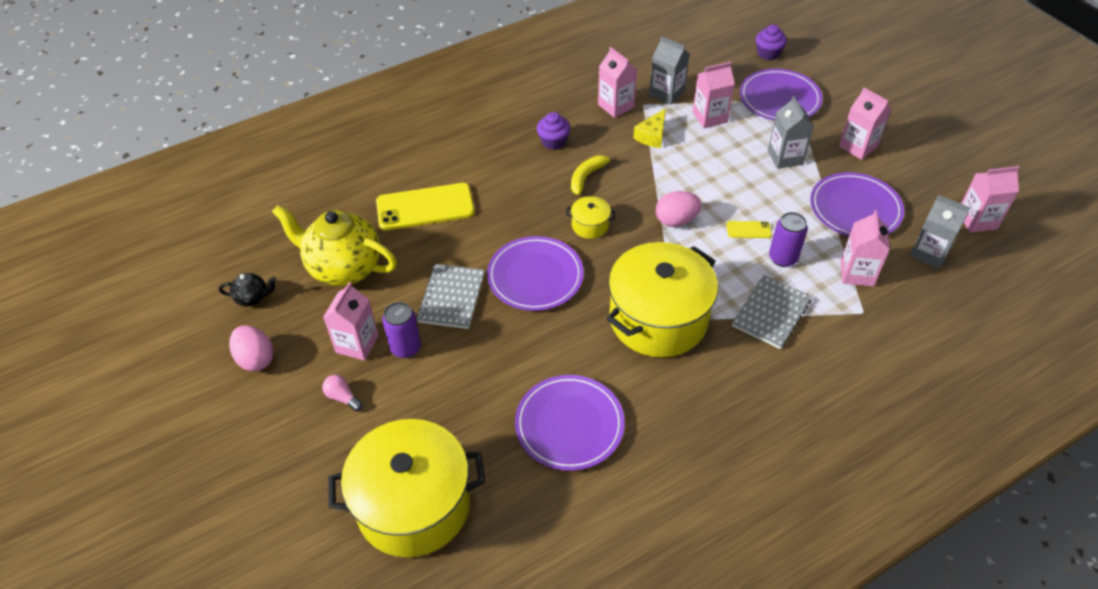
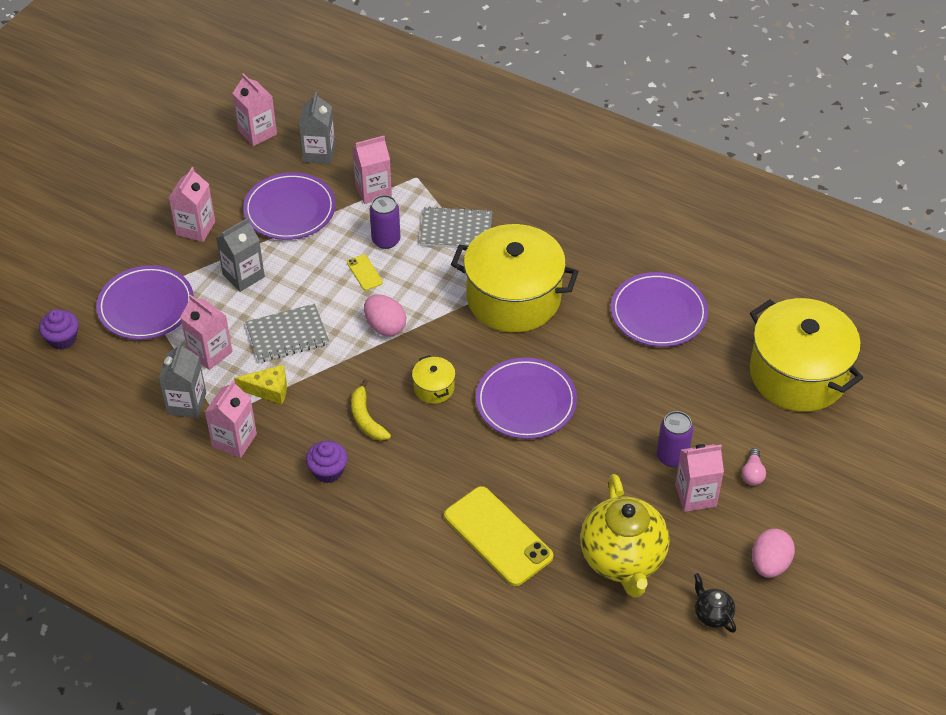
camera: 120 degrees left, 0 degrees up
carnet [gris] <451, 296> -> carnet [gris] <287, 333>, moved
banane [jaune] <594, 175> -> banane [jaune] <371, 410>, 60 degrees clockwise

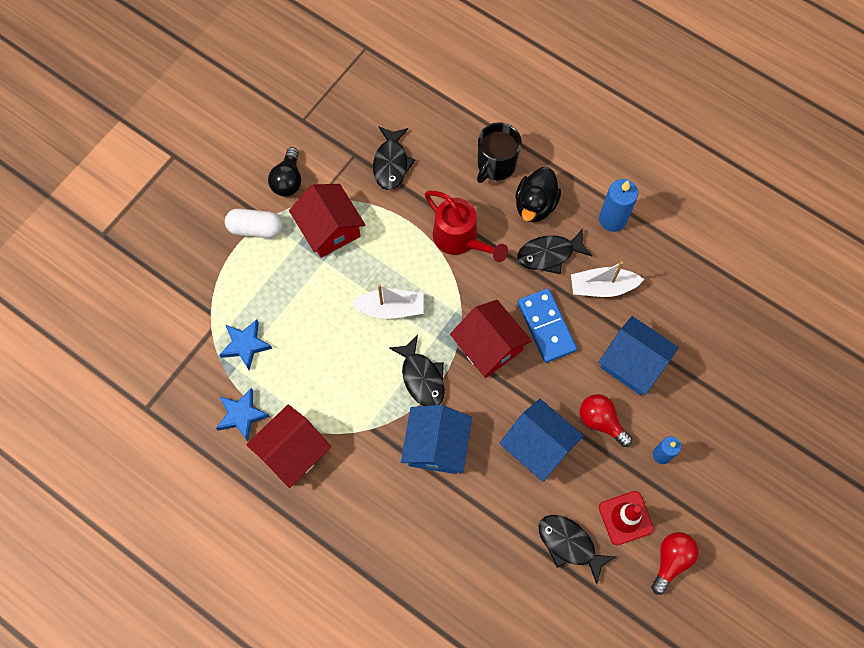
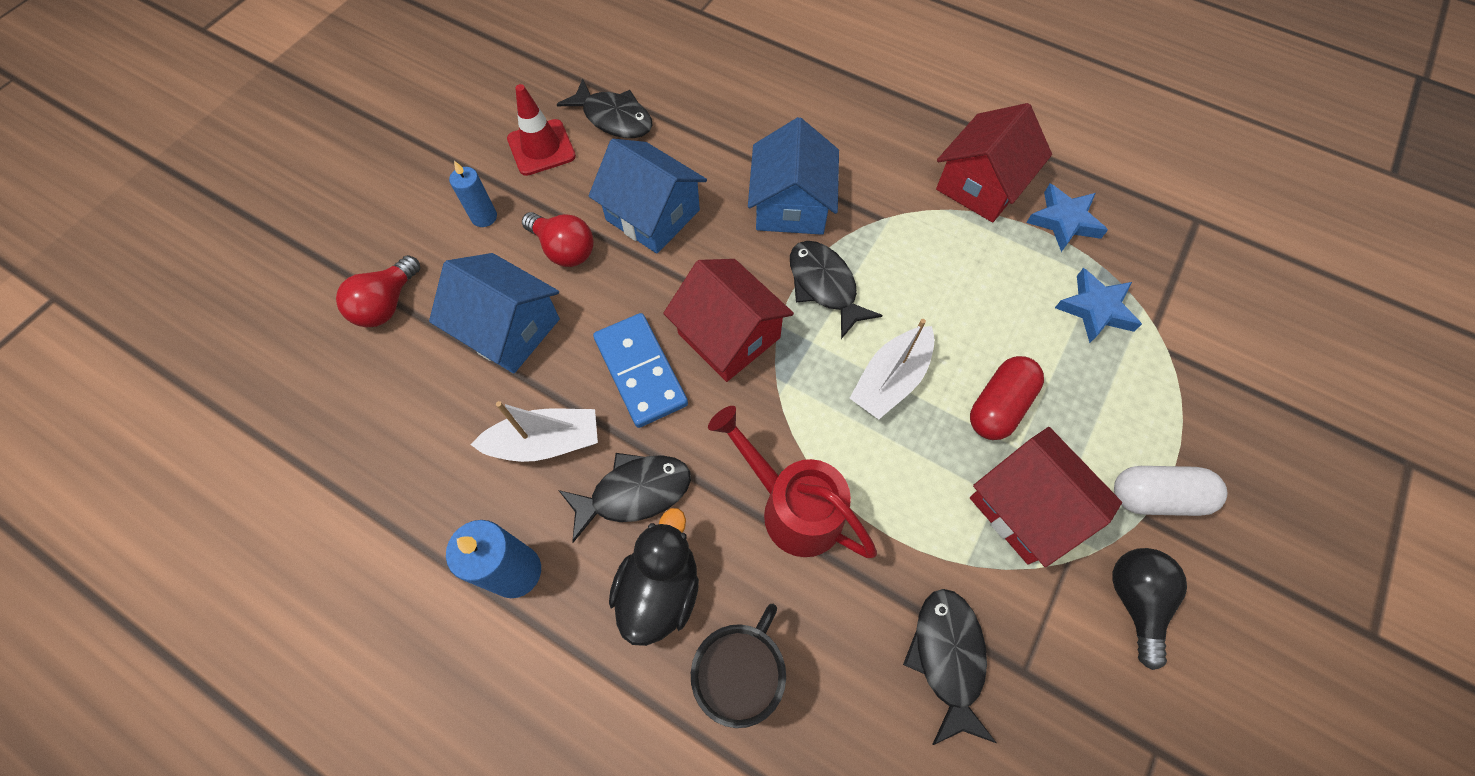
camera: 175 degrees right, 5 degrees down
none -> gélule [rouge] <1007, 398>
ampoule [rouge] <675, 563> -> ampoule [rouge] <378, 291>, moved
bateau [blanc] <387, 301> -> bateau [blanc] <892, 369>, 45 degrees counterclockwise

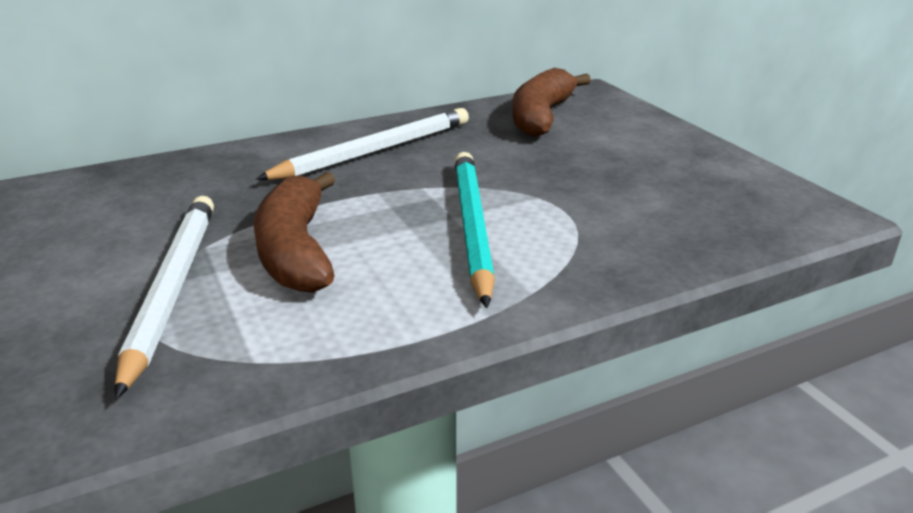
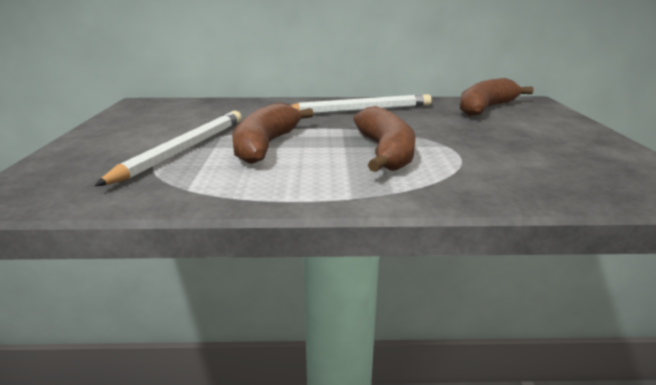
camera: 25 degrees right, 5 degrees down
crayon [turquoise] <475, 230> -> banane [marron] <384, 139>

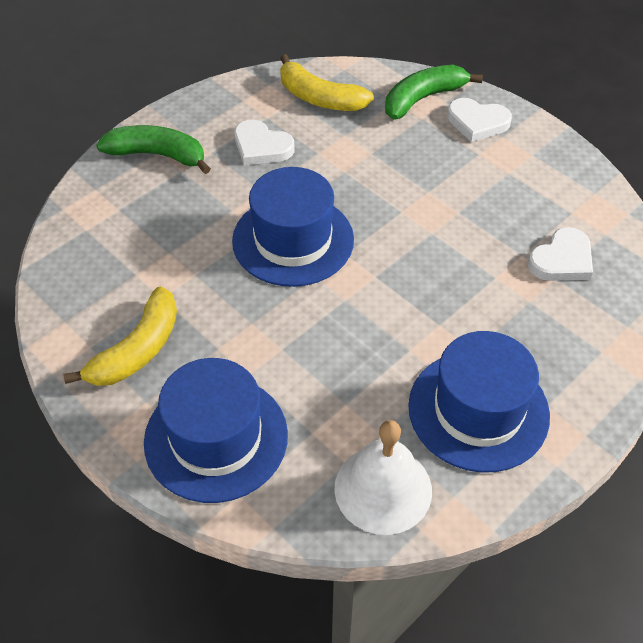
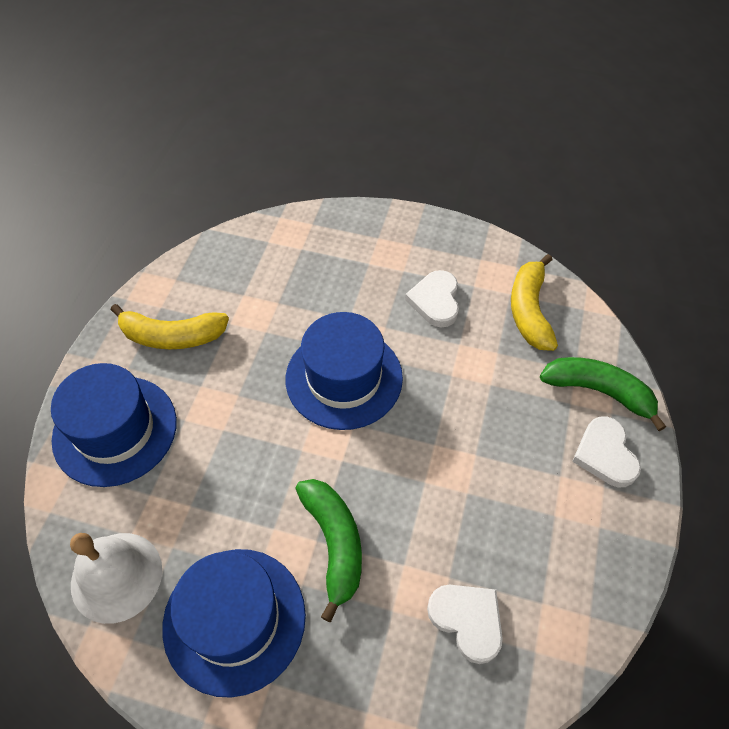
camera: 60 degrees right, 5 degrees up
banane [vert] <153, 149> -> banane [vert] <328, 550>, moved
cœur [blanc] <560, 254> -> cœur [blanc] <465, 624>, 150 degrees counterclockwise

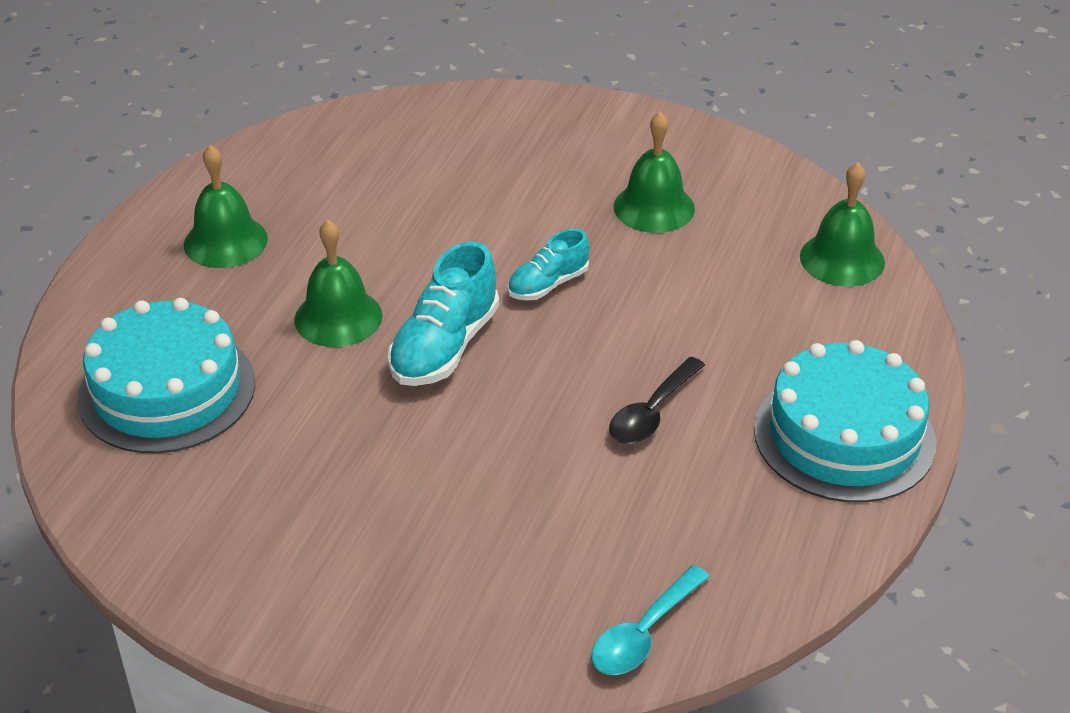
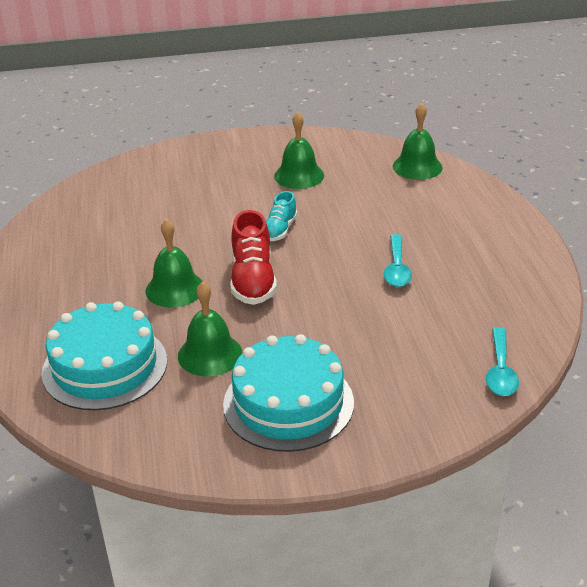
camera: 30 degrees left, 5 degrees down
cloche [vert] <226, 206> -> cloche [vert] <210, 329>, moved
gâteau [turquoise] <845, 421> -> gâteau [turquoise] <288, 393>, moved
chaussure [turquoise] <443, 313> -> chaussure [rouge] <253, 257>
cuillère [noir] <657, 400> -> cuillère [turquoise] <398, 260>

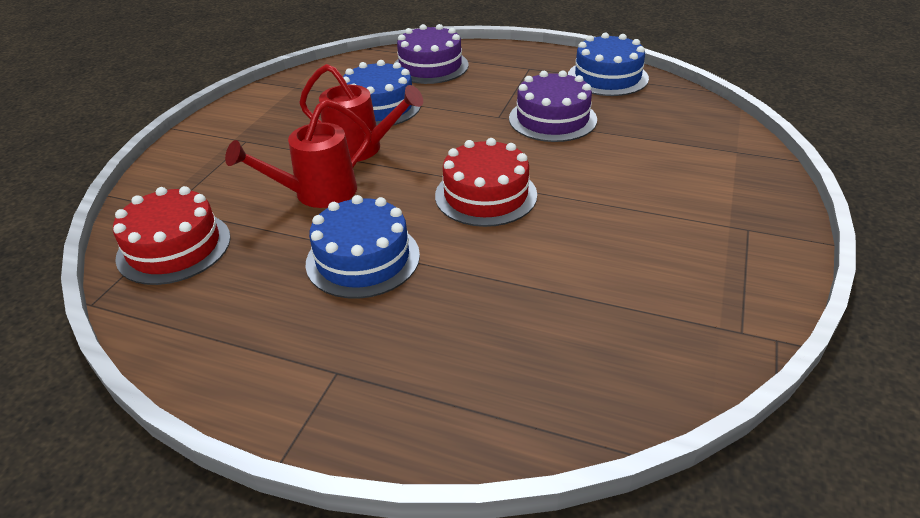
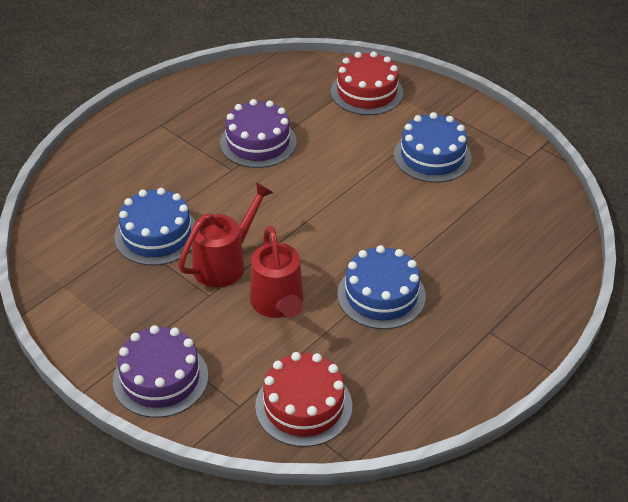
camera: 70 degrees left, 5 degrees up
gâteau [violet] <432, 54> -> gâteau [violet] <160, 371>, moved
gâteau [rouge] <486, 182> -> gâteau [rouge] <367, 83>, moved
gâteau [bleu] <608, 64> -> gâteau [bleu] <433, 147>, moved

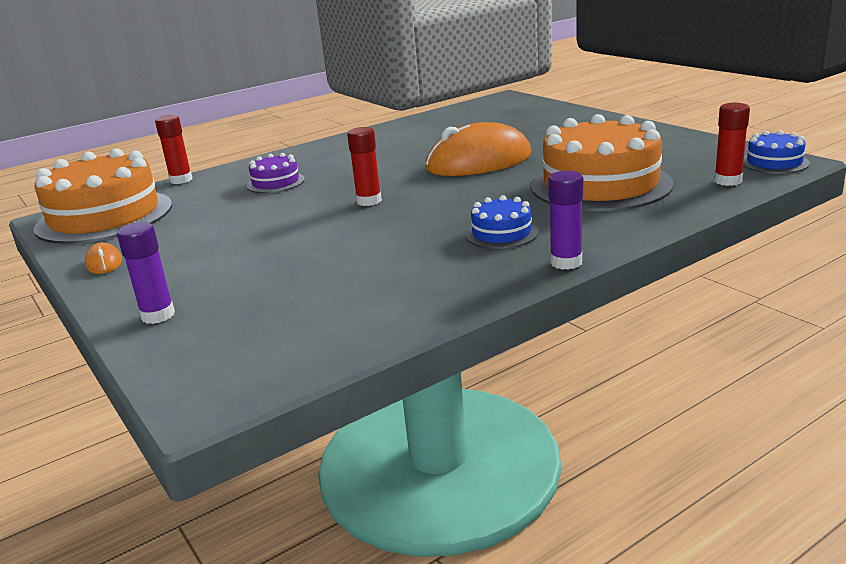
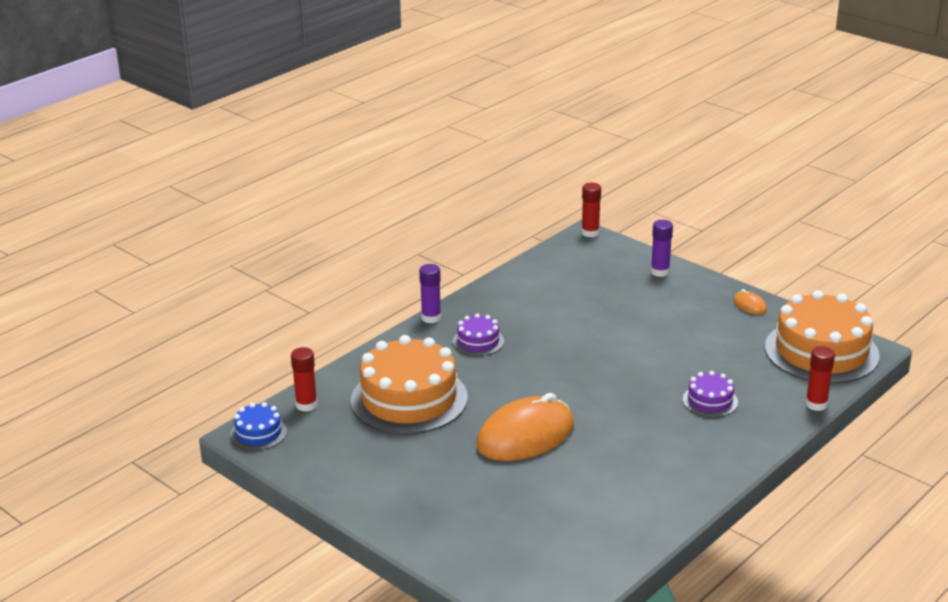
camera: 165 degrees right, 5 degrees up
bâton de colle [rouge] <364, 166> -> bâton de colle [rouge] <591, 210>, moved
gâteau [bleu] <502, 222> -> gâteau [violet] <478, 334>

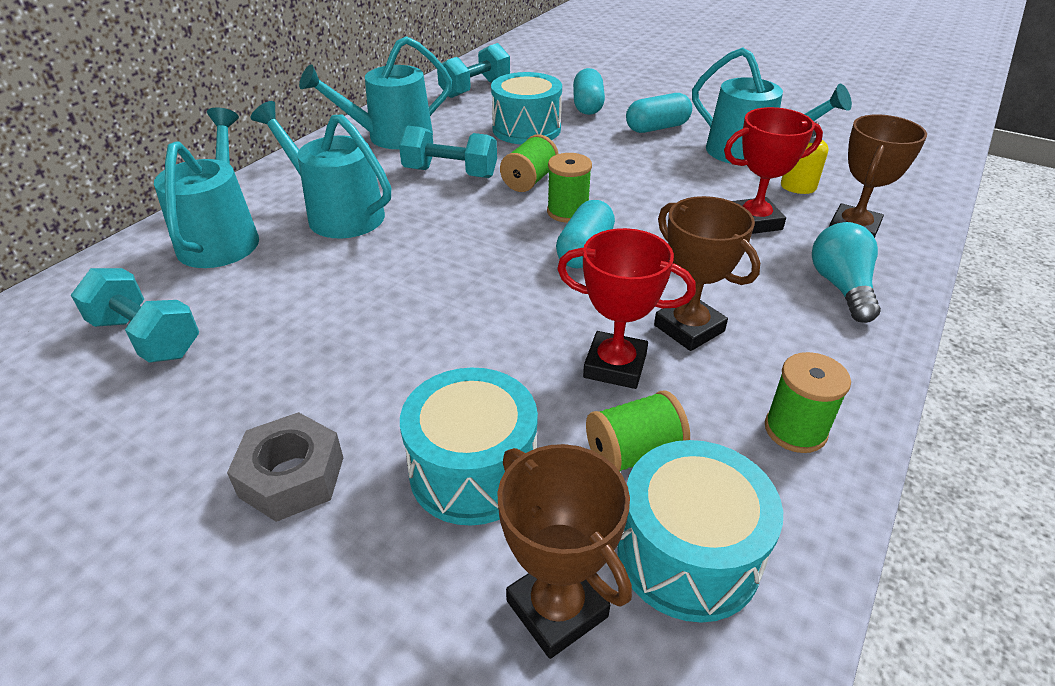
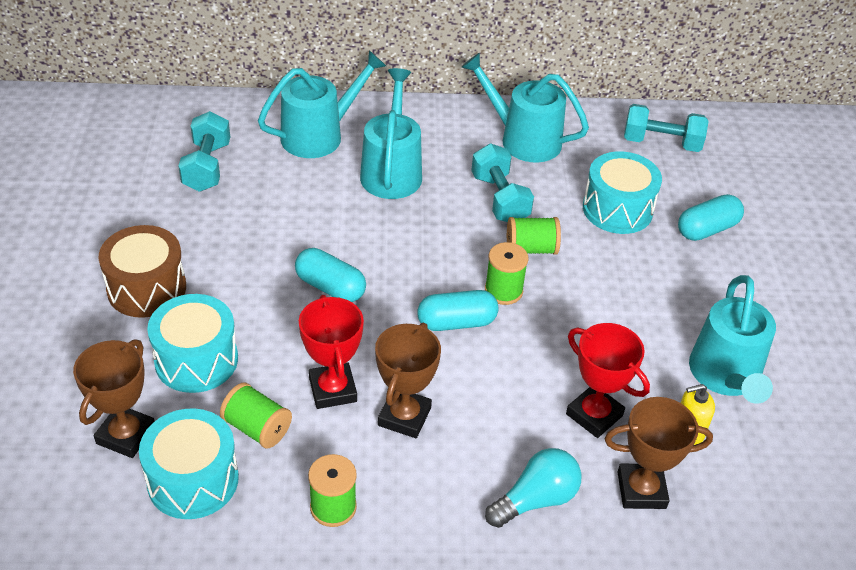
camera: 55 degrees right, 5 degrees up
gélule [turquoise] <659, 113> -> gélule [turquoise] <330, 275>, moved
écrou [gris] <285, 467> -> tambour [marron] <142, 271>

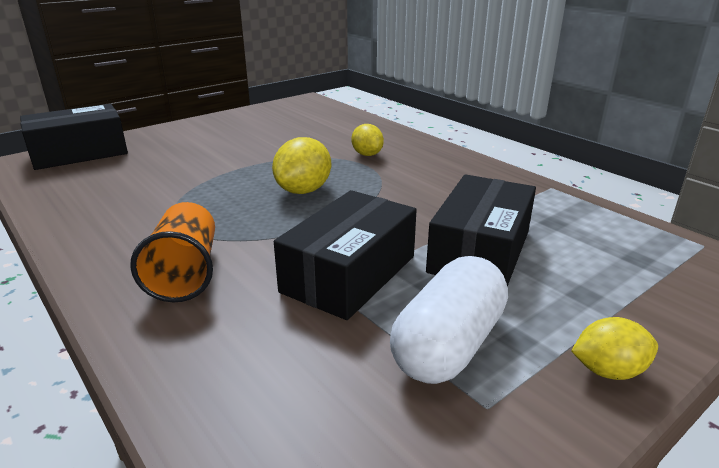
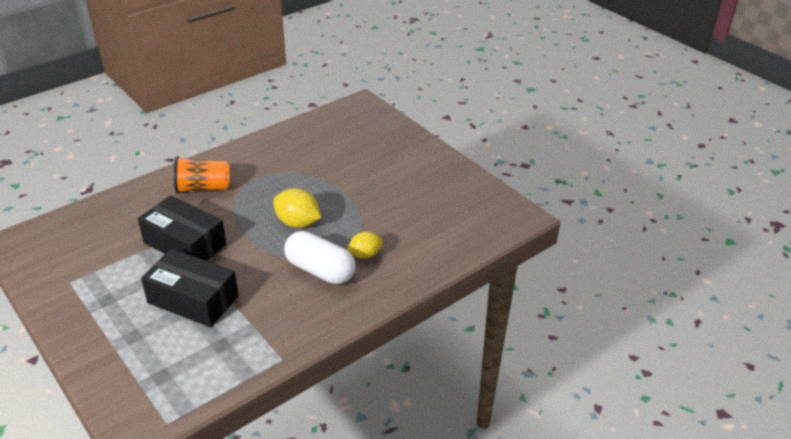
camera: 90 degrees right, 10 degrees up
boîte [noir] <74, 137> -> none
citron [jaune] <614, 348> -> none
gélule [blanc] <449, 320> -> gélule [blanc] <320, 257>, moved

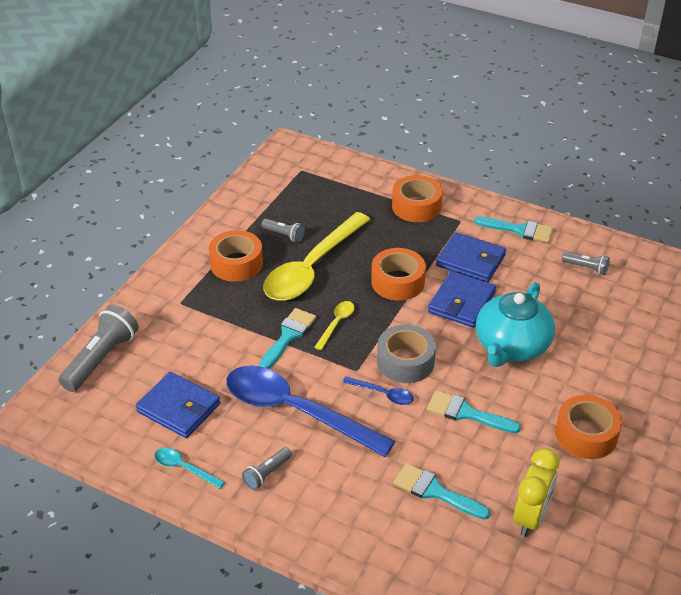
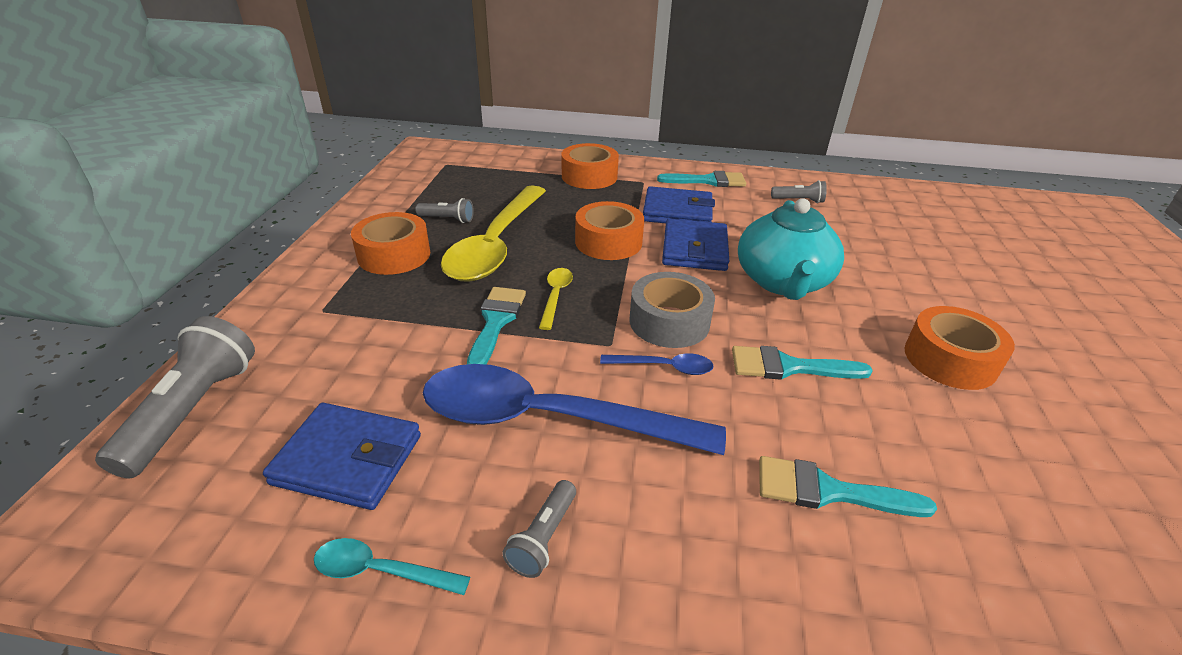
camera: 20 degrees left, 5 degrees down
réveil [jaune] <536, 492> -> none

